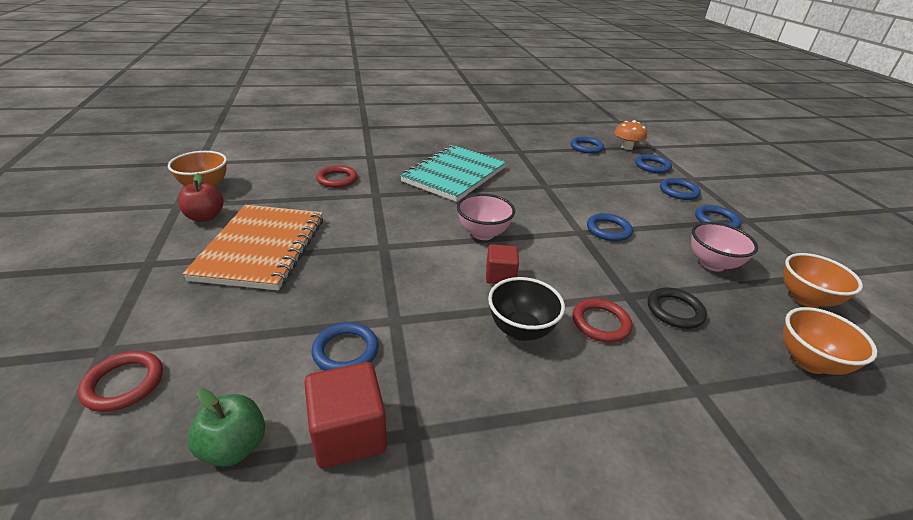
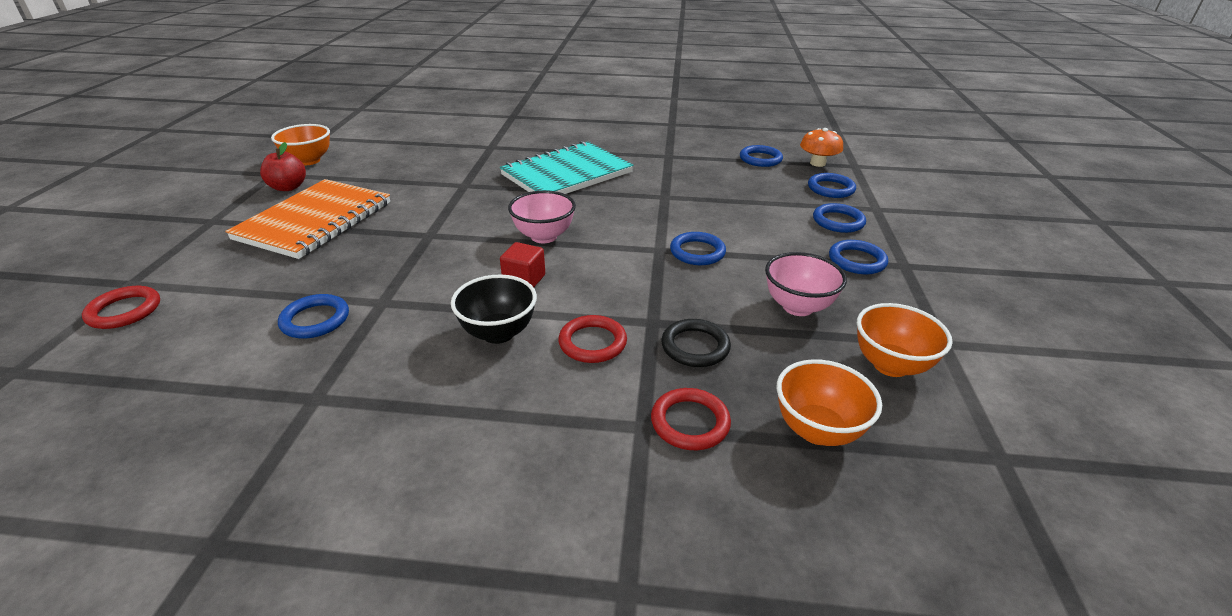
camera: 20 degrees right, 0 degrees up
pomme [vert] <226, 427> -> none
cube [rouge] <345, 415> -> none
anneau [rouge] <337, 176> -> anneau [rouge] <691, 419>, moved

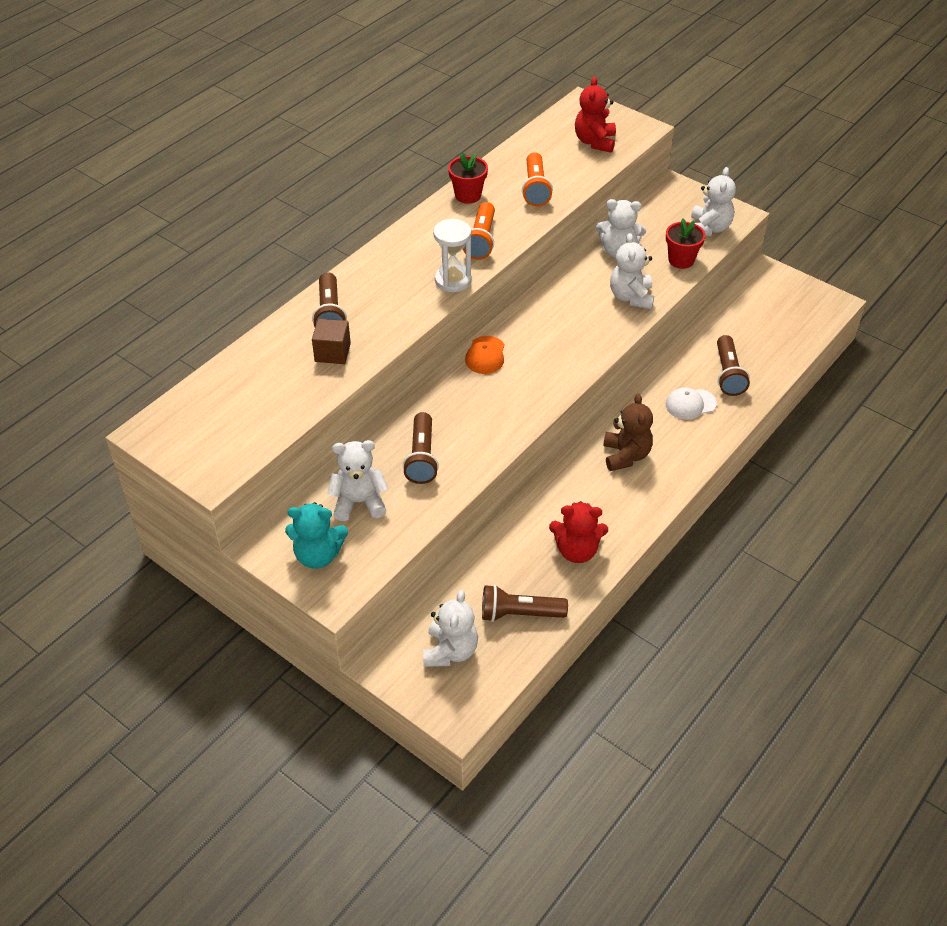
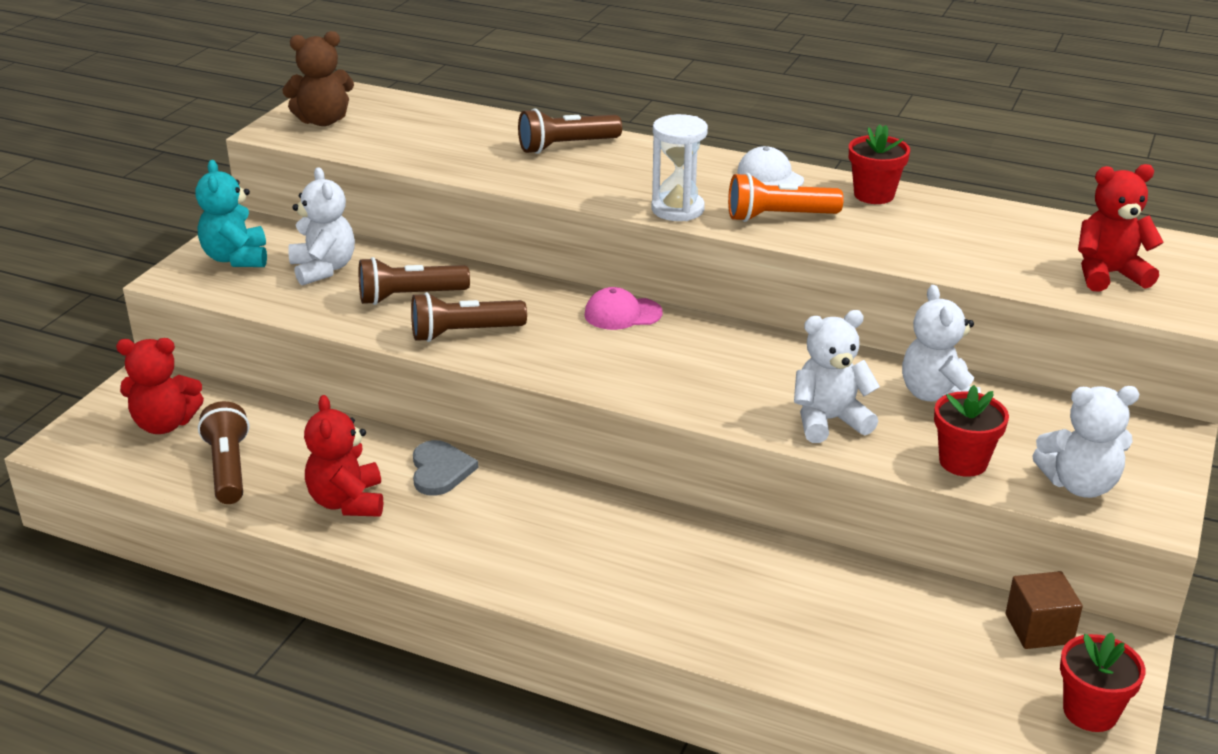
camera: 75 degrees right, 15 degrees down
lampe de poche [orange] <537, 179> -> none
none -> cœur [gris] <445, 468>
none -> pot de fleurs [rouge] <1102, 682>
cube [marron] <331, 341> -> cube [marron] <1044, 610>, moved
ours en peluche [marron] <628, 432> -> ours en peluche [marron] <318, 78>, moved
casquette [blanc] <691, 403> -> casquette [blanc] <770, 166>, moved
lampe de poche [marron] <733, 365> -> lampe de poche [marron] <469, 317>, moved
ours en peluche [blanc] <450, 628> -> ours en peluche [rouge] <160, 386>
casquette [orange] <485, 355> -> casquette [rose] <623, 308>

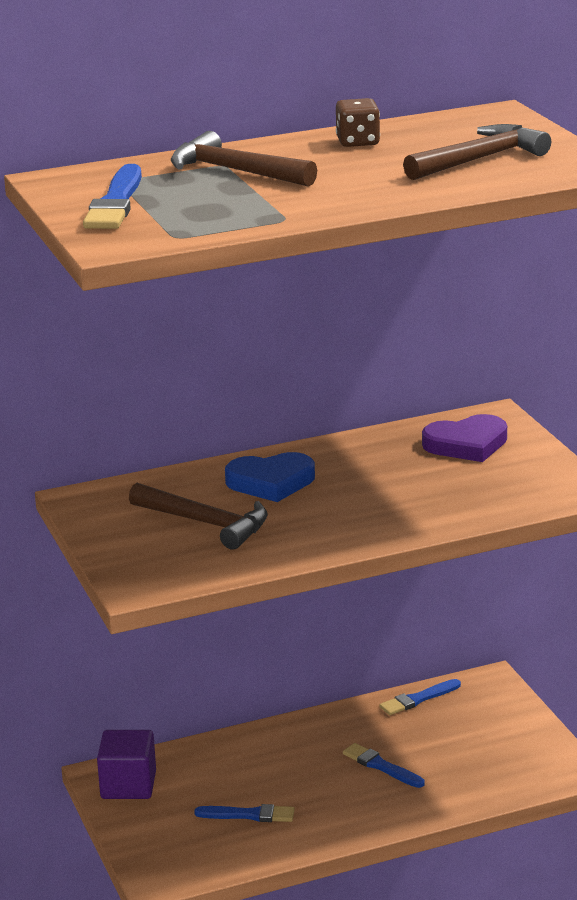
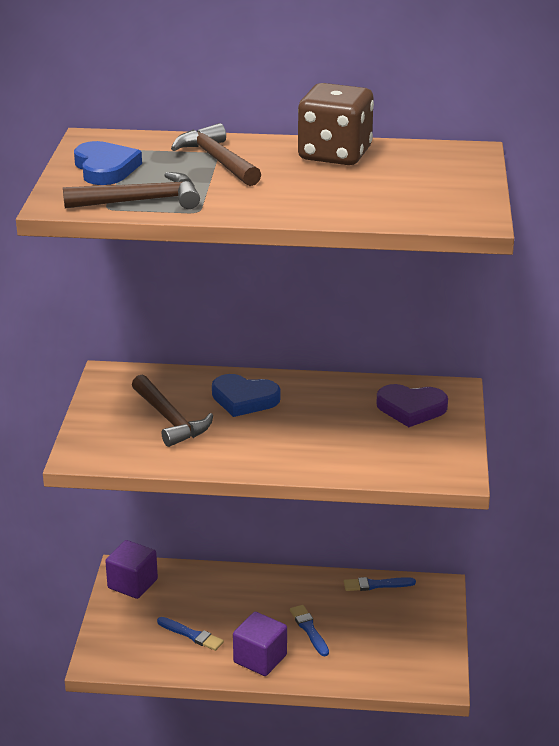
camera: 25 degrees right, 5 degrees up
none -> cube [violet] <260, 644>
marteau [marron] <477, 152> -> marteau [marron] <131, 190>, moved
pinceau [bleu] <112, 196> -> cœur [bleu] <108, 163>
dé [marron] <358, 122> -> dé [marron] <336, 124>, x1.96

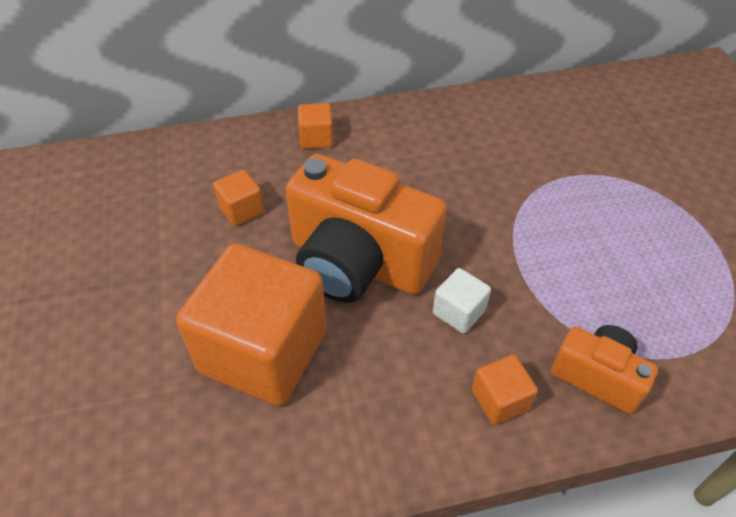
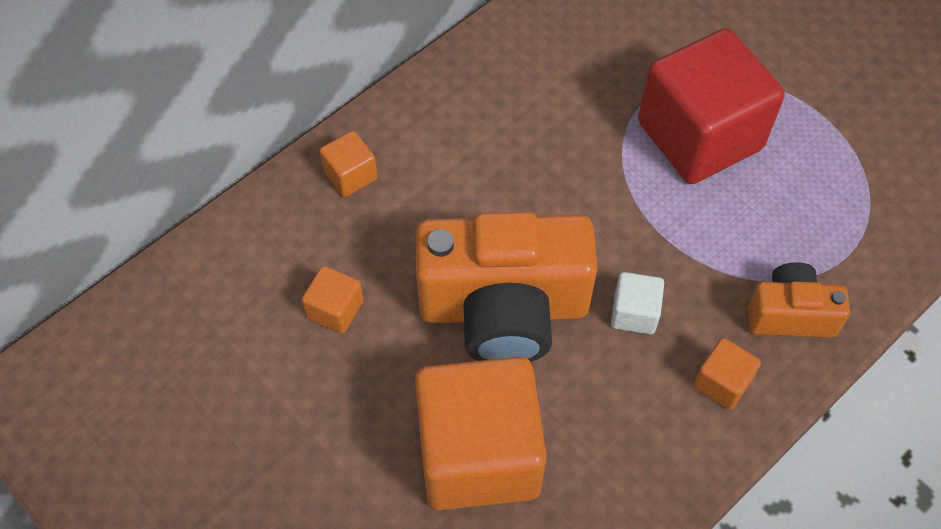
camera: 30 degrees left, 10 degrees up
none -> cube [rouge] <711, 106>

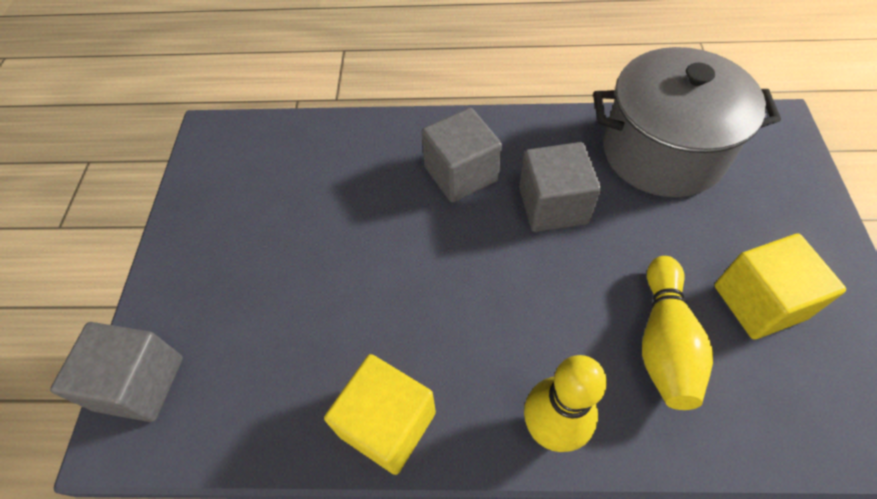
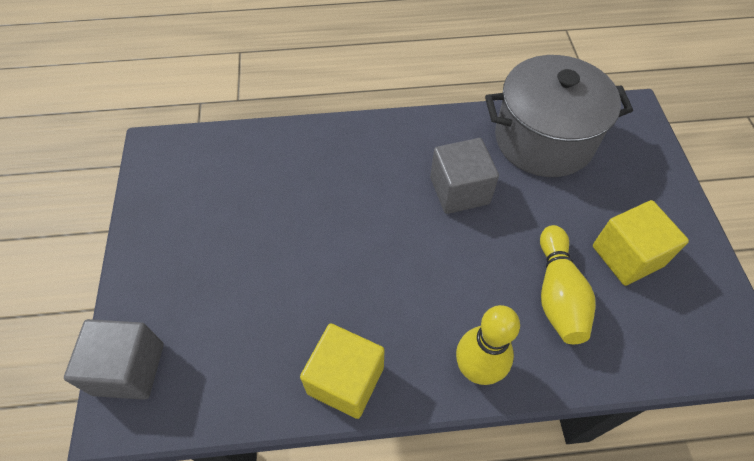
camera: 10 degrees left, 0 degrees up
cube [gris] <462, 155> -> none

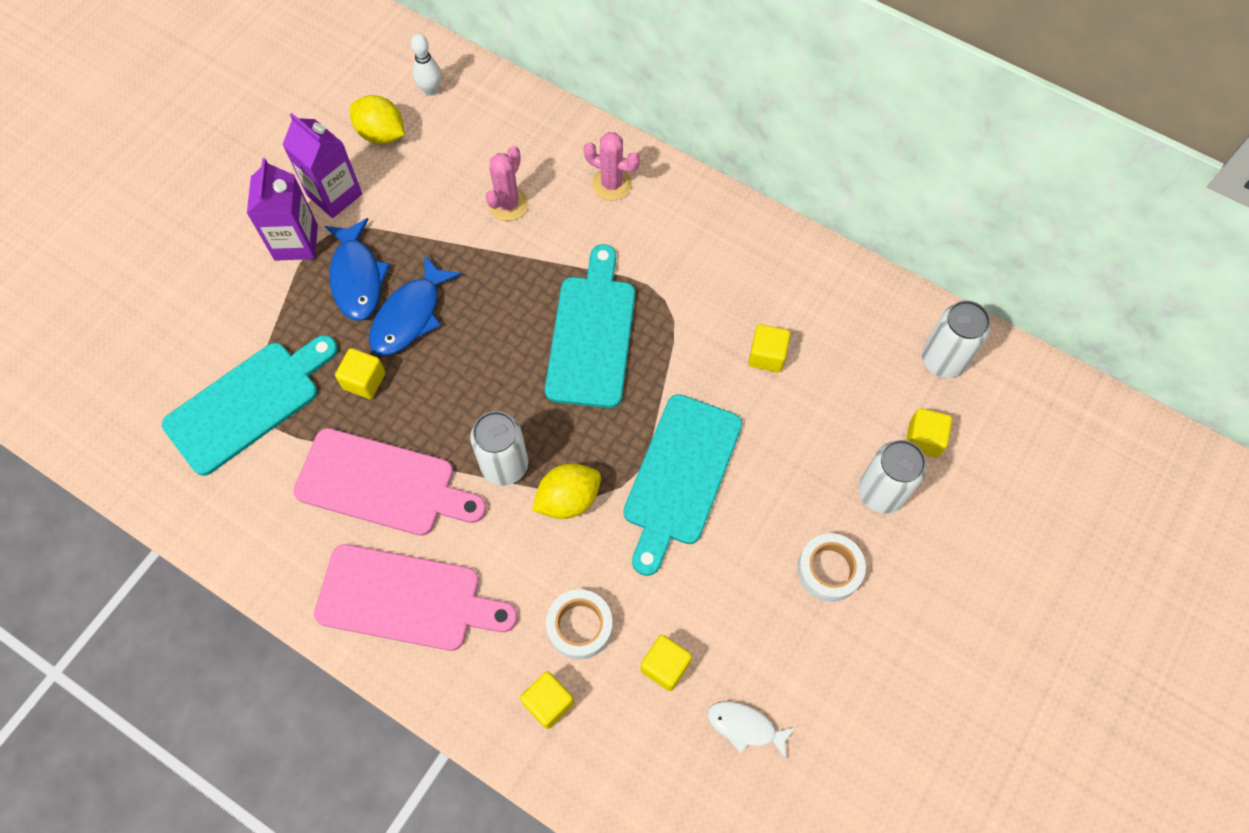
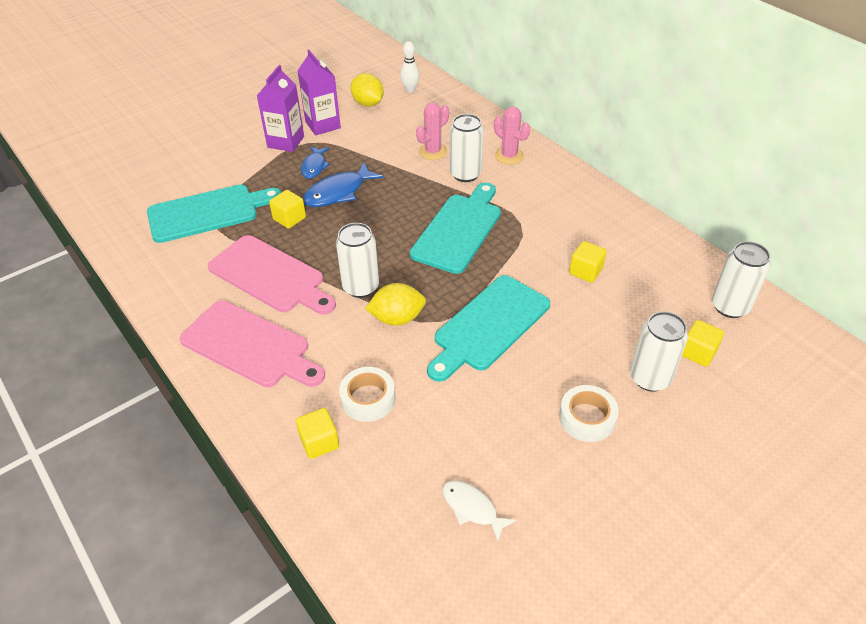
camera: 20 degrees right, 20 degrees down
cube [jaune] <666, 663> -> none
none -> canette [blanc] <467, 148>
poisson [bleu] <357, 269> -> poisson [bleu] <315, 163>, x0.64

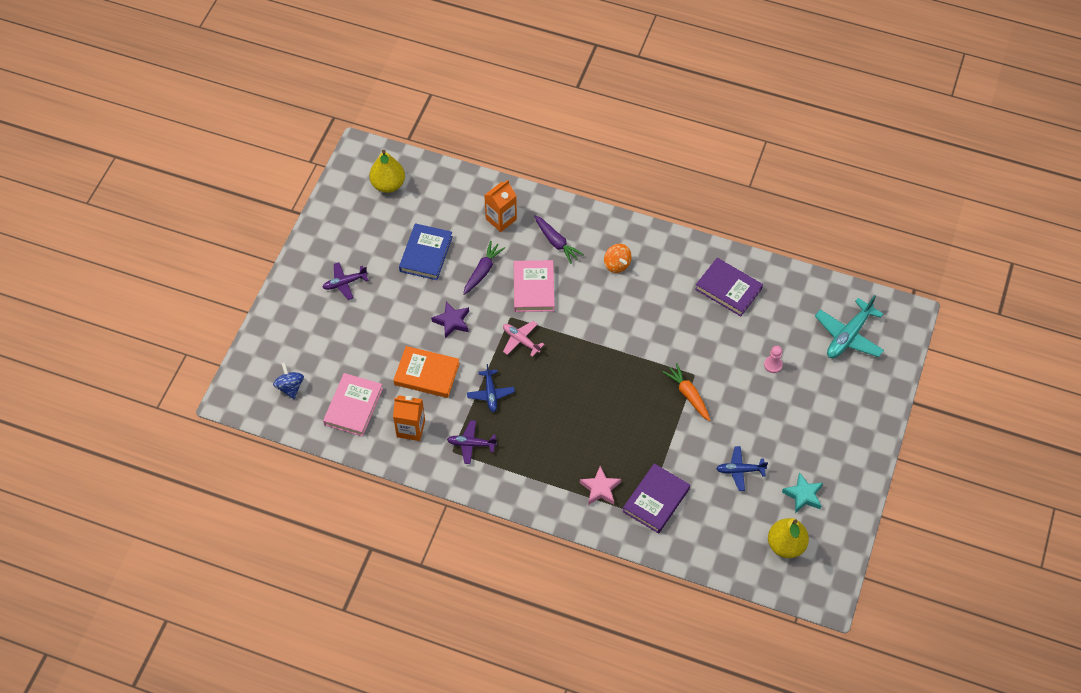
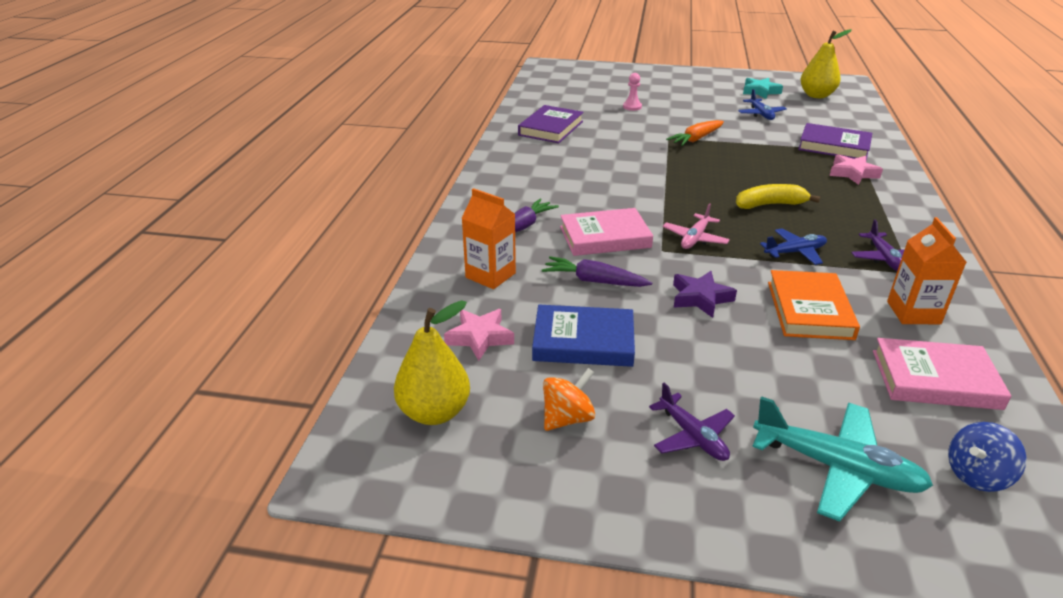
camera: 100 degrees left, 25 degrees down
none -> étoile [rose] <479, 335>
none -> banane [jaune] <778, 196>
toupie [orange] <618, 258> -> toupie [orange] <569, 399>, moved
avion [turquoise] <849, 326> -> avion [turquoise] <842, 459>, moved

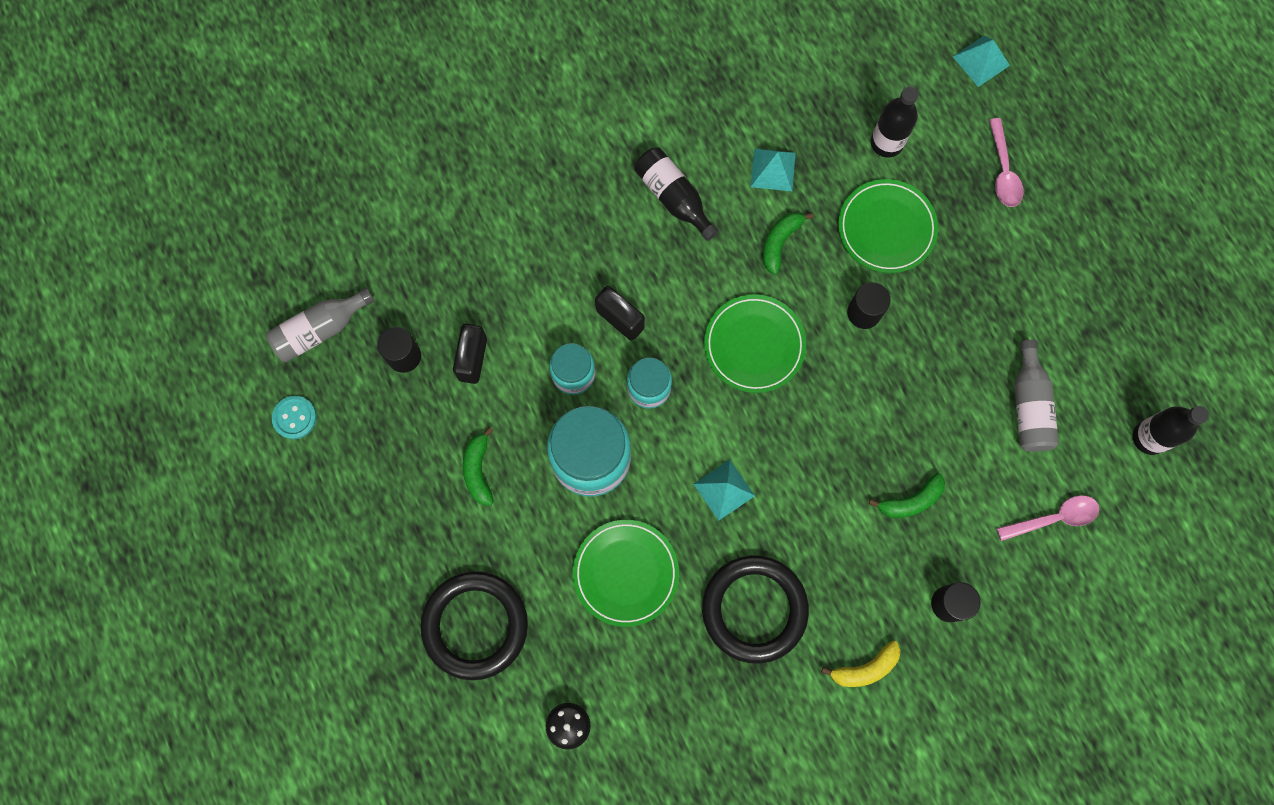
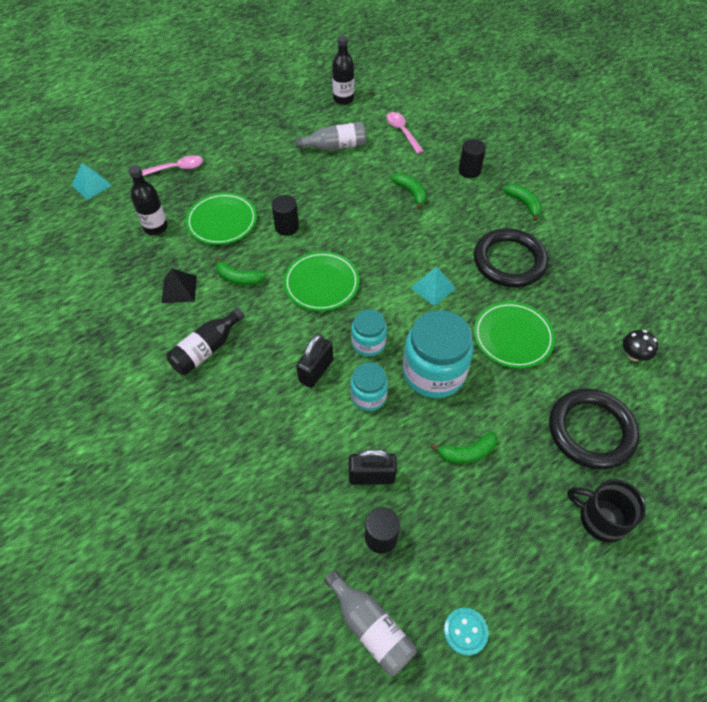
camera: 100 degrees left, 20 degrees down
none -> tasse [noir] <606, 511>
pyramide [turquoise] <773, 170> -> pyramide [noir] <179, 286>
banane [jaune] <861, 663> -> banane [vert] <522, 202>

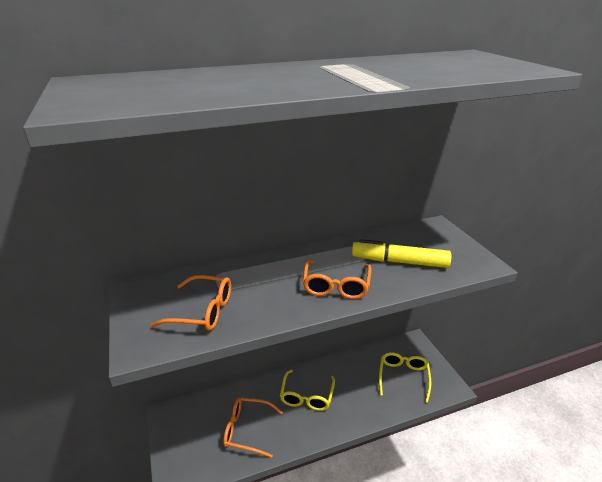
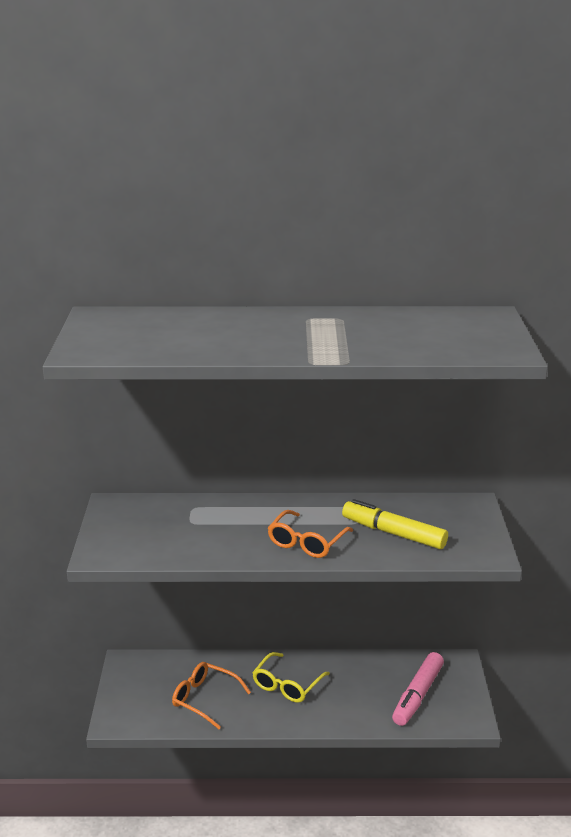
camera: 20 degrees right, 5 degrees down
lunettes [orange] <190, 303> -> none
lunettes [jaune] <405, 377> -> feutre [rose] <418, 689>

